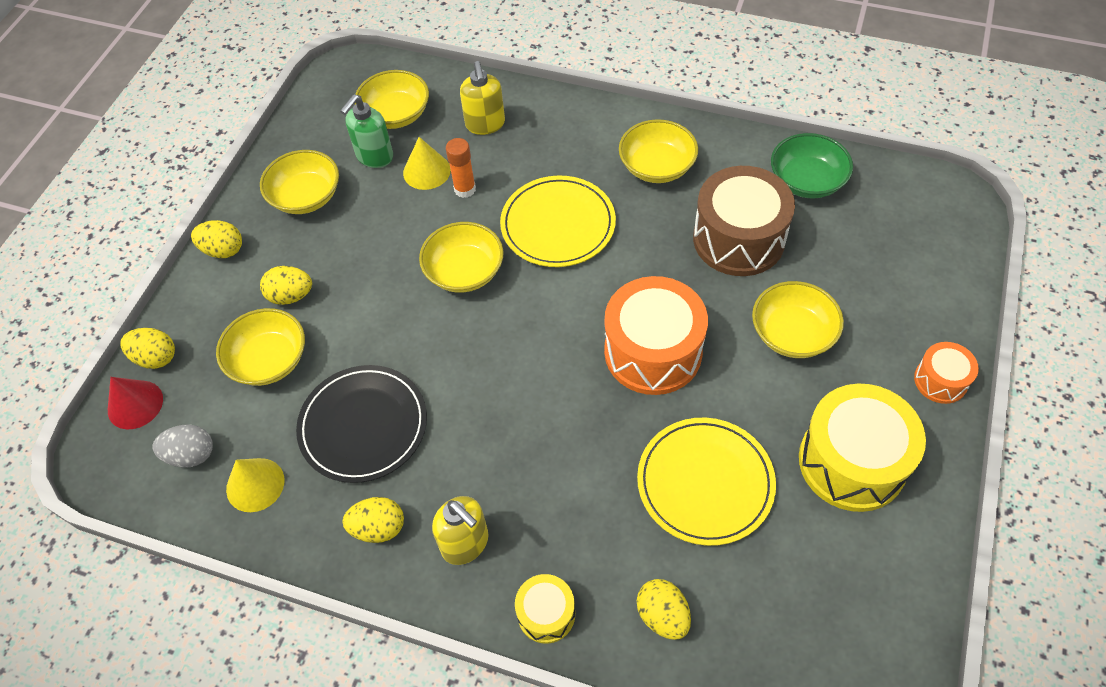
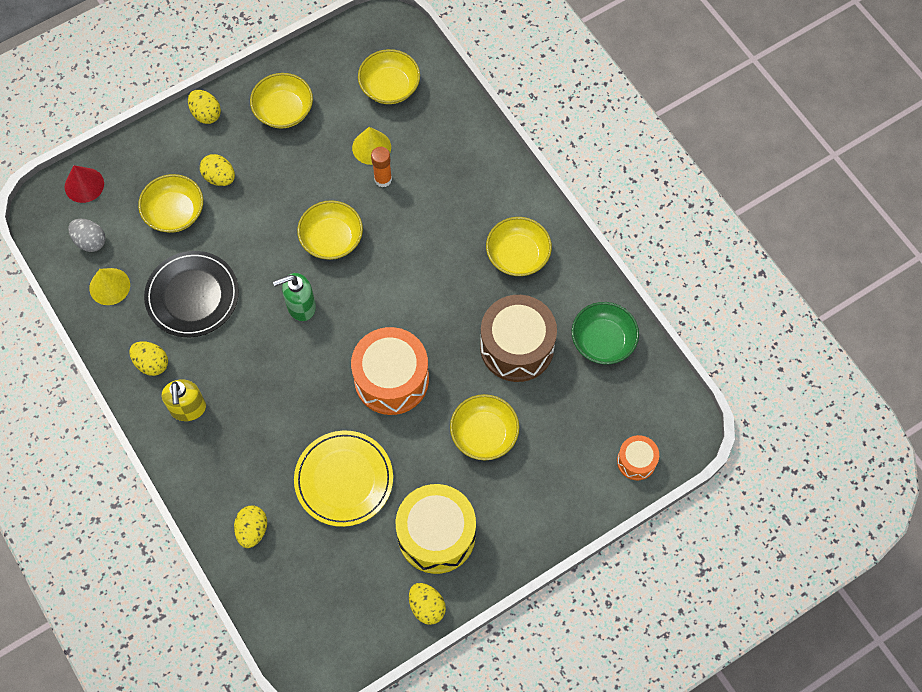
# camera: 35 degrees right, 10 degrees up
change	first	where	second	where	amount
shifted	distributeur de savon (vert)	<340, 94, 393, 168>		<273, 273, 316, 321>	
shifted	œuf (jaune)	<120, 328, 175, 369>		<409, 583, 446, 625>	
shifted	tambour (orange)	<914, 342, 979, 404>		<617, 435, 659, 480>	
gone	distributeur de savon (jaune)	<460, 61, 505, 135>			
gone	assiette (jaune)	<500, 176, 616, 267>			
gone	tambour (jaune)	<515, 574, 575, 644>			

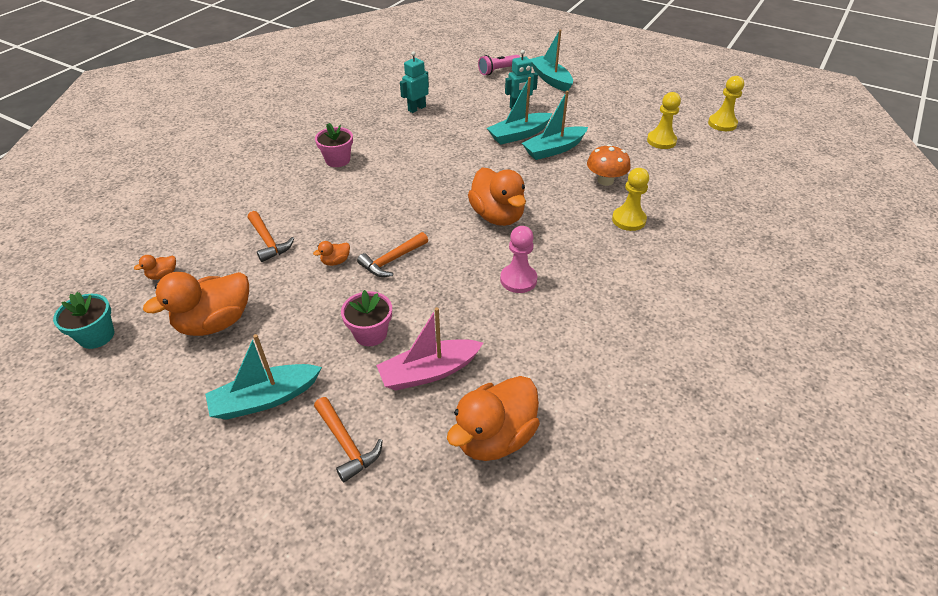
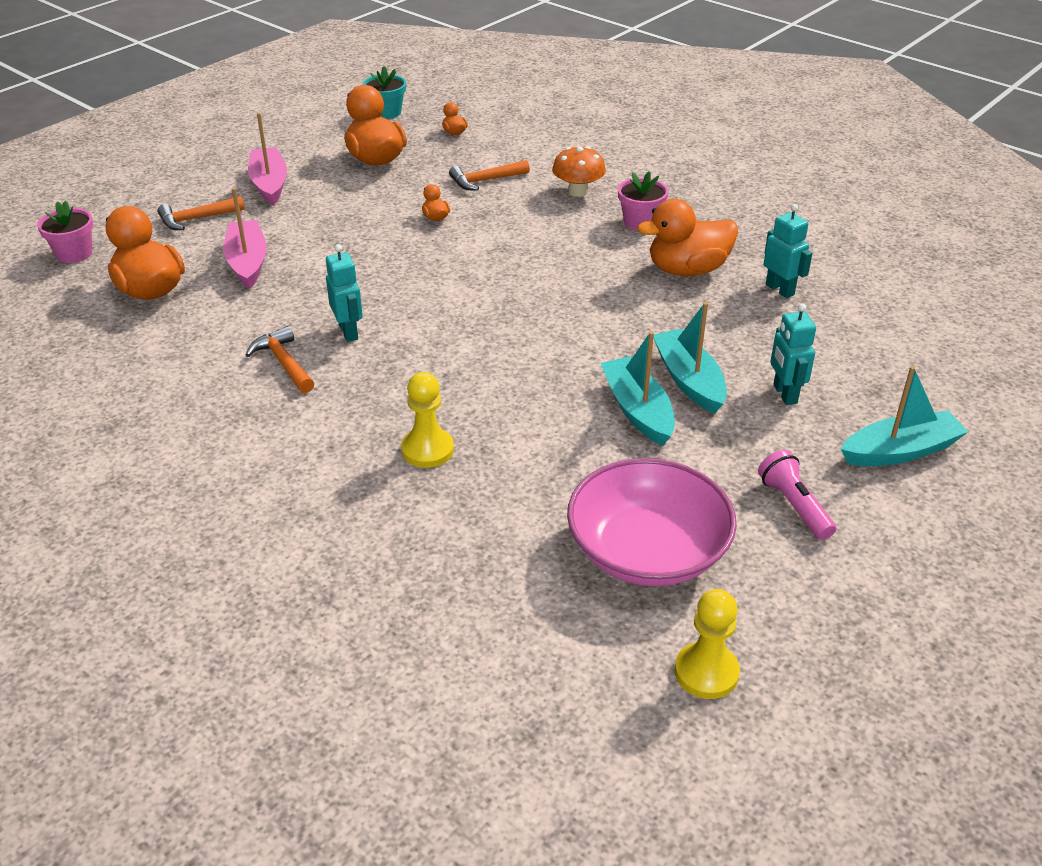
# camera: 100 degrees right, 5 degrees down
change	first	where	second	where	amount
shifted	pot de fleurs (rose)	<341, 290, 392, 346>		<37, 201, 93, 263>	
shifted	marteau (orange)	<357, 232, 428, 277>		<246, 326, 314, 393>	
repainted	bateau (turquoise)	<205, 334, 322, 420>	bateau (rose)	<248, 113, 287, 206>	
swapped	pion (rose)	<500, 226, 537, 293>	robot (turquoise)	<326, 244, 363, 342>	
shifted	champignon (orange)	<587, 144, 631, 186>		<552, 146, 606, 197>	
swapped	pion (jaune)	<647, 92, 681, 149>	bol (rose)	<567, 458, 737, 586>	
shifted	canard (orange)	<468, 167, 526, 226>		<637, 199, 738, 276>	
shifted	lampe de poche (rose)	<478, 55, 520, 75>		<758, 450, 836, 540>	

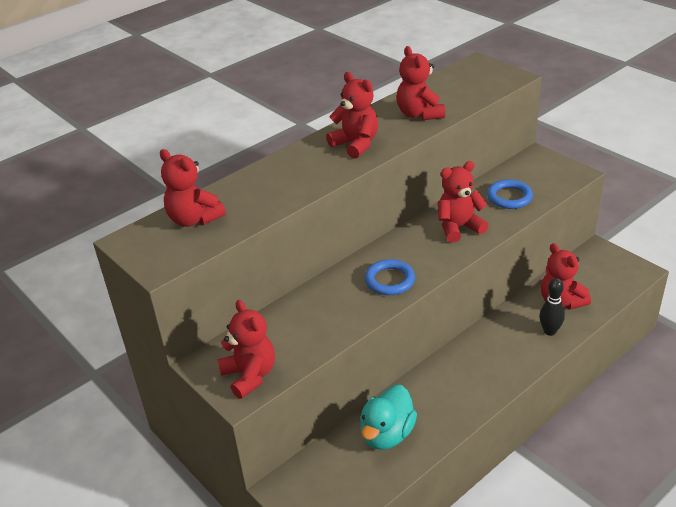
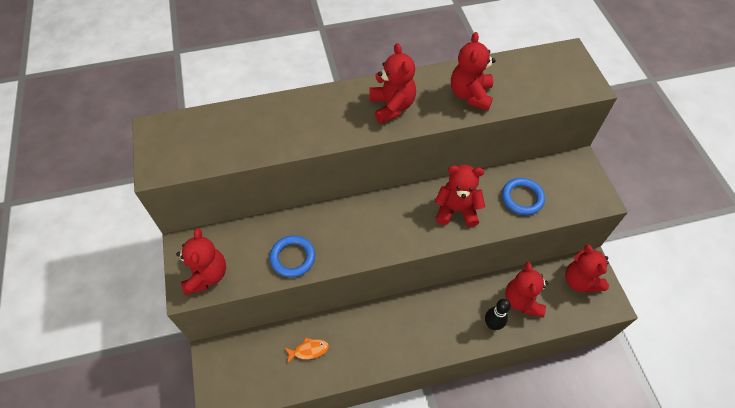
# camera: 25 degrees right, 20 degrees up
change	first	where	second	where	amount
shifted	anneau (bleu)	<365, 259, 415, 295>		<270, 235, 315, 277>	
swapped	canard (turquoise)	<360, 385, 417, 450>	poisson (orange)	<285, 337, 329, 364>	
shifted	ours en peluche (rouge)	<160, 149, 226, 227>		<565, 244, 609, 293>	

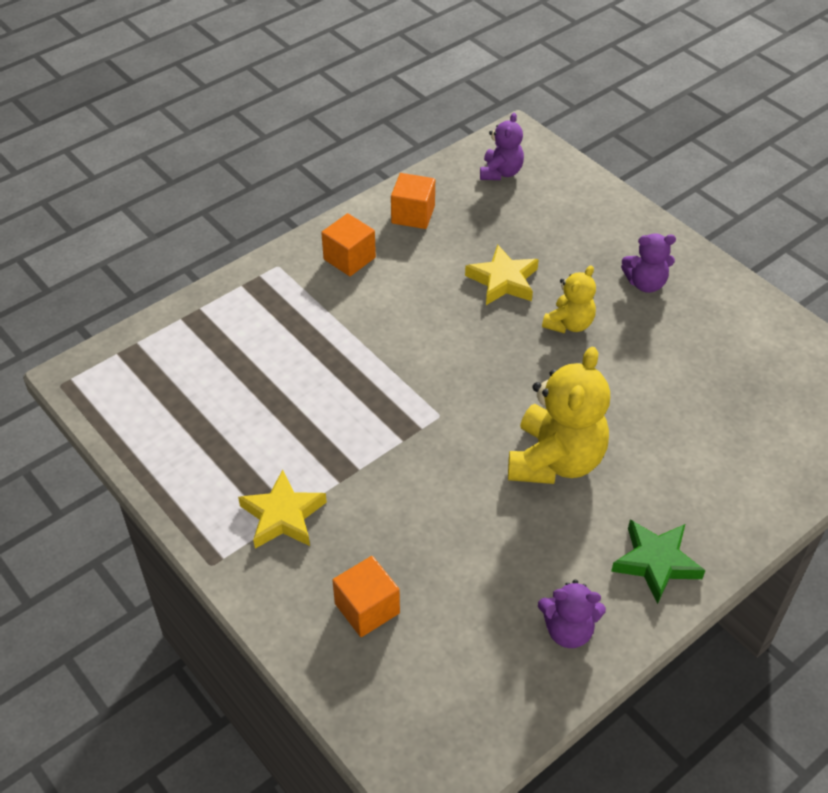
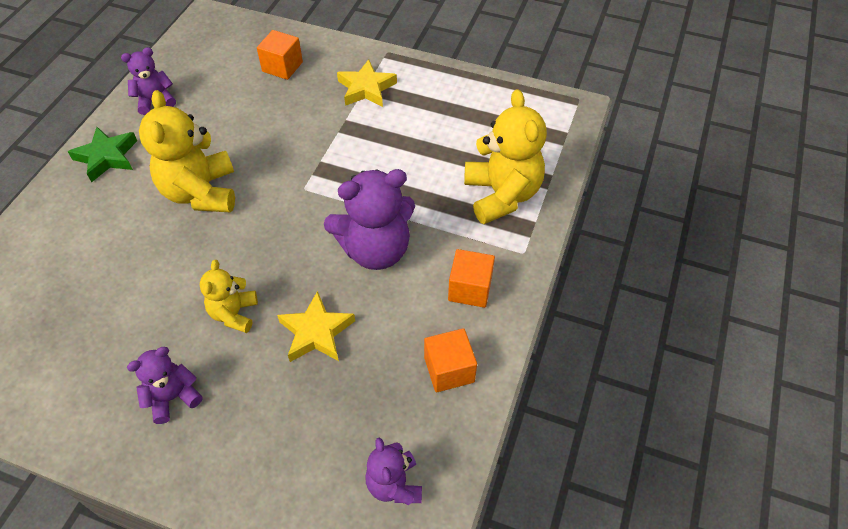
# camera: 150 degrees right, 5 degrees up
change	first	where	second	where	amount
new			ours en peluche (violet)	<324, 169, 415, 270>	
new			ours en peluche (jaune)	<464, 89, 547, 224>	

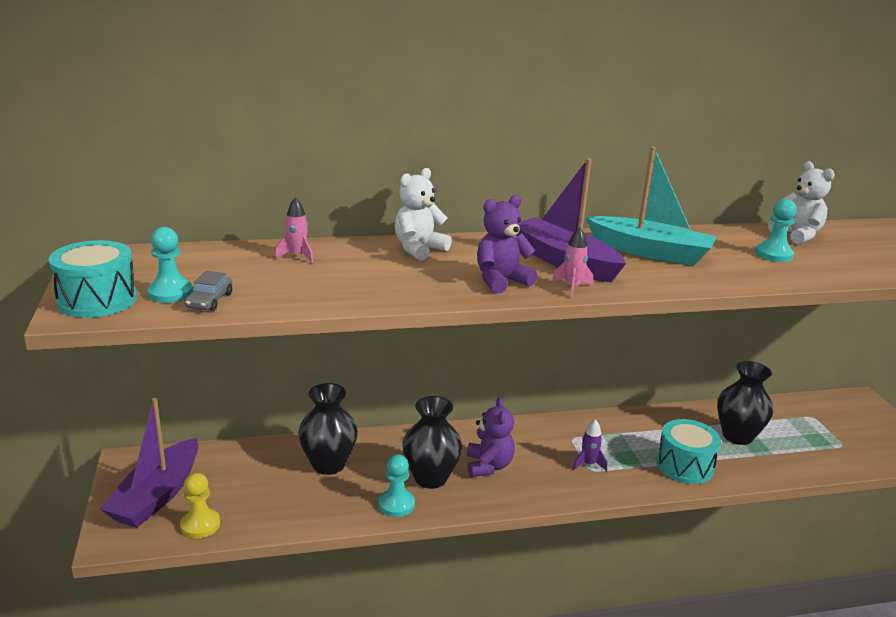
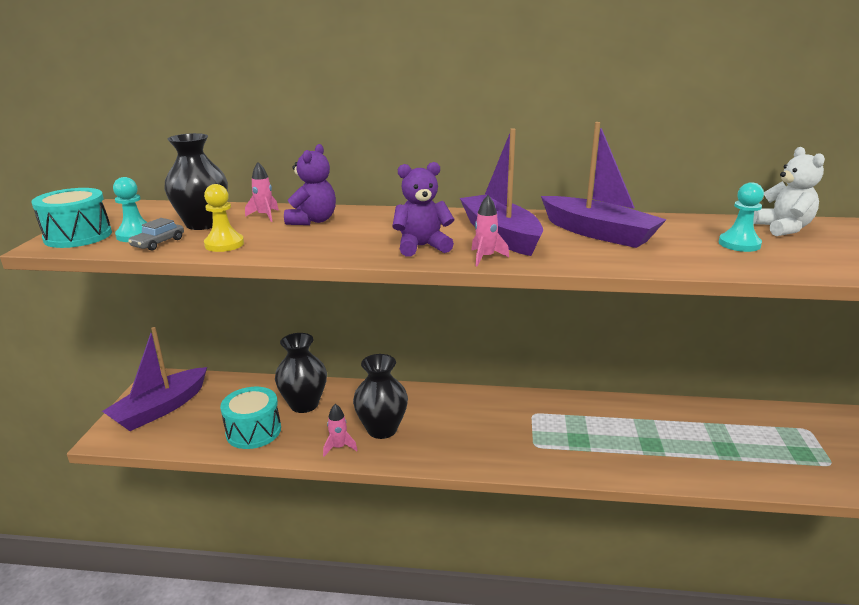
# camera: 20 degrees right, 0 degrees up
change	first	where	second	where	amount
shifted	vase (noir)	<717, 361, 773, 445>		<164, 133, 228, 230>	
shifted	pion (jaune)	<180, 473, 220, 538>		<204, 184, 244, 252>	
shifted	tambour (turquoise)	<656, 419, 721, 484>		<220, 387, 281, 449>	
shifted	ours en peluche (violet)	<467, 397, 515, 477>		<284, 144, 336, 225>	
swapped	pion (turquoise)	<378, 454, 415, 517>	fusée (rose)	<323, 404, 358, 457>	
repainted	bateau (turquoise)	<586, 147, 717, 266>	bateau (violet)	<541, 122, 667, 248>	
gone	ours en peluche (blanc)	<395, 168, 452, 261>			
gone	fusée (violet)	<573, 419, 607, 472>			

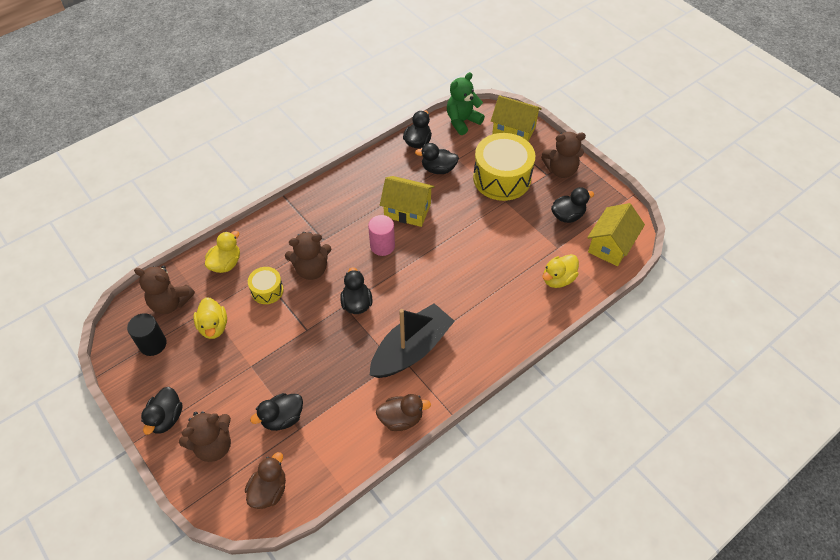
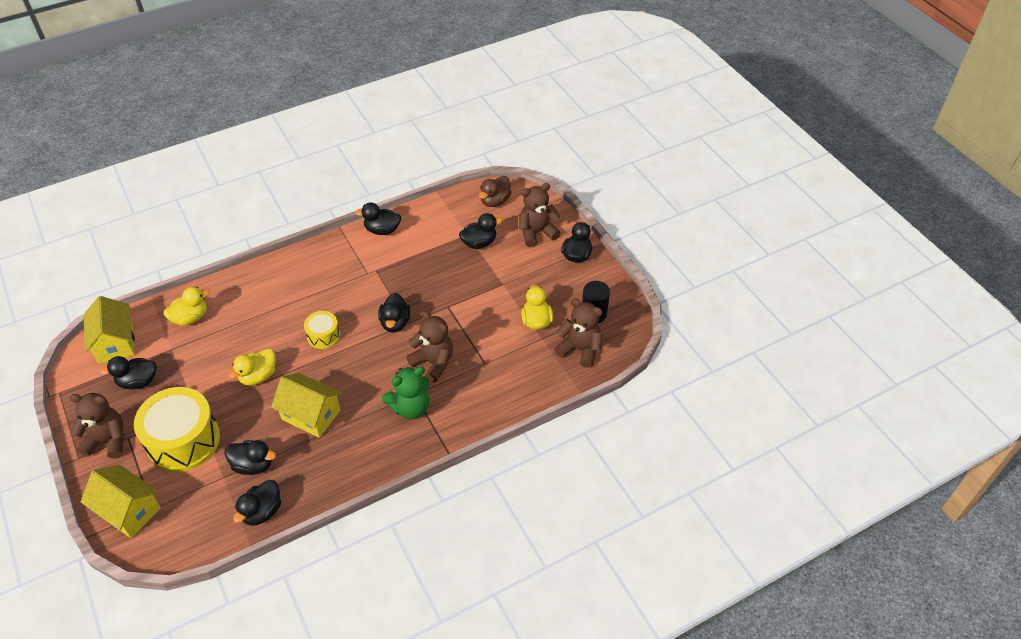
# camera: 170 degrees left, 5 degrees down
change	first	where	second	where	amount
rotated	maison (jaune)	<587, 203, 645, 266>		<83, 296, 135, 364>	60 degrees counterclockwise
shifted	canard (jaune)	<205, 231, 240, 273>		<229, 349, 276, 386>	
shifted	tambour (jaune)	<248, 267, 284, 304>		<304, 311, 340, 349>	
repainted	canard (marron)	<376, 394, 431, 431>	canard (noir)	<355, 203, 401, 235>	
shifted	ours en peluche (vert)	<447, 72, 485, 135>		<382, 366, 429, 419>	
rotated	ours en peluche (marron)	<285, 232, 331, 280>		<406, 311, 453, 383>	45 degrees clockwise
gone	cylindre (rose)	<368, 215, 395, 256>			
gone	bateau (noir)	<370, 303, 455, 378>			

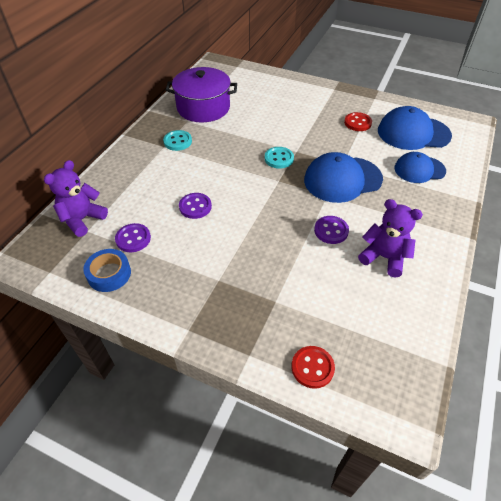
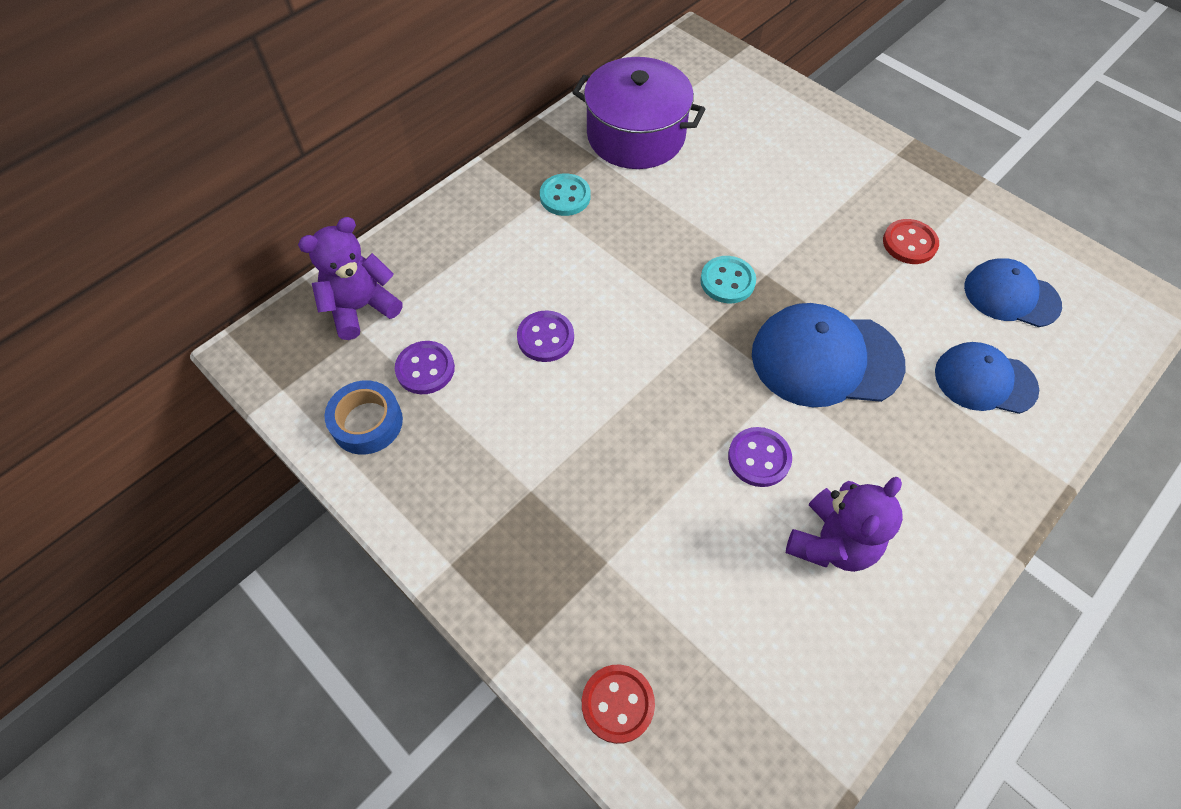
# camera: 20 degrees right, 10 degrees up
change	first	where	second	where	amount
rotated	ours en peluche (violet)	<358, 199, 423, 278>		<786, 477, 903, 572>	75 degrees clockwise
scaled	casquette (bleu)	<378, 106, 452, 150>		<964, 258, 1062, 327>	x0.65

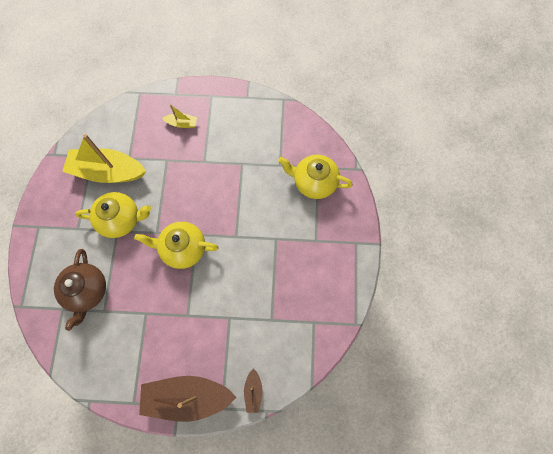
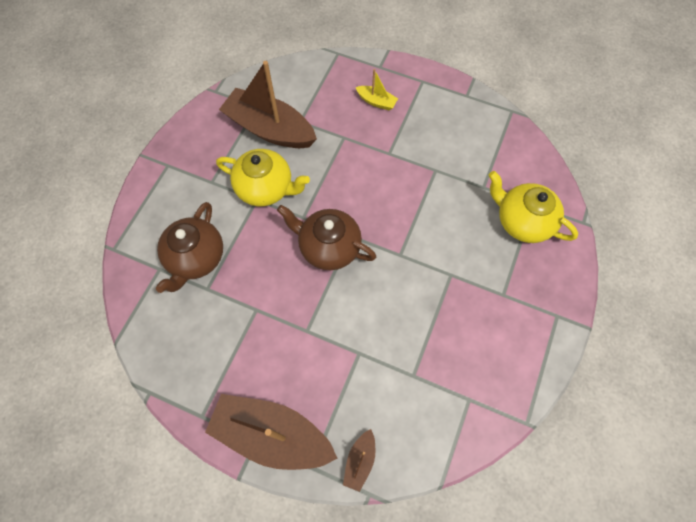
# camera: 20 degrees right, 5 degrees down
change	first	where	second	where	amount
repainted	bateau (jaune)	<62, 134, 146, 183>	bateau (marron)	<219, 61, 317, 148>	
repainted	théière (jaune)	<134, 222, 219, 269>	théière (marron)	<277, 205, 376, 270>	

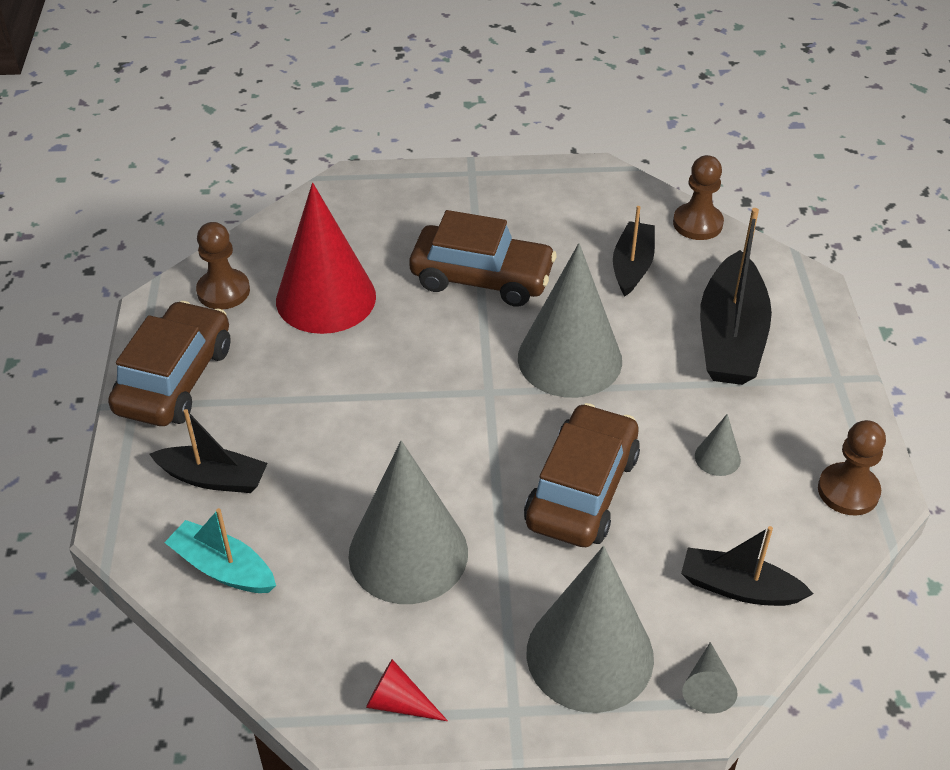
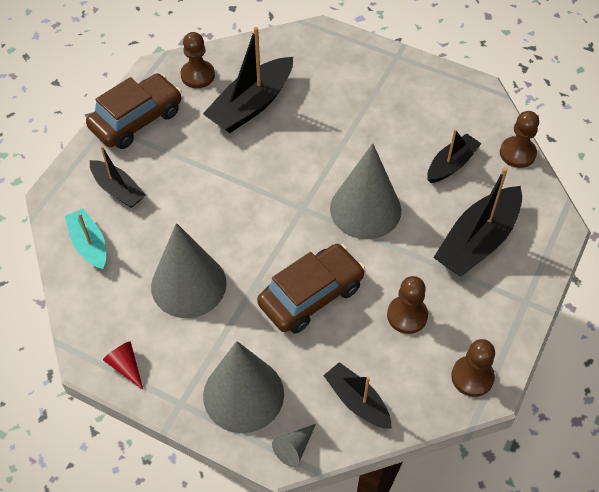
# camera: 30 degrees right, 10 degrees up
change	first	where	second	where	amount
swapped	cône (rouge)	<276, 183, 376, 334>	bateau (noir)	<203, 27, 293, 133>	
swapped	cône (gris)	<695, 414, 741, 476>	pion (marron)	<387, 276, 428, 334>	
gone	voiture (marron)	<409, 210, 557, 307>			

